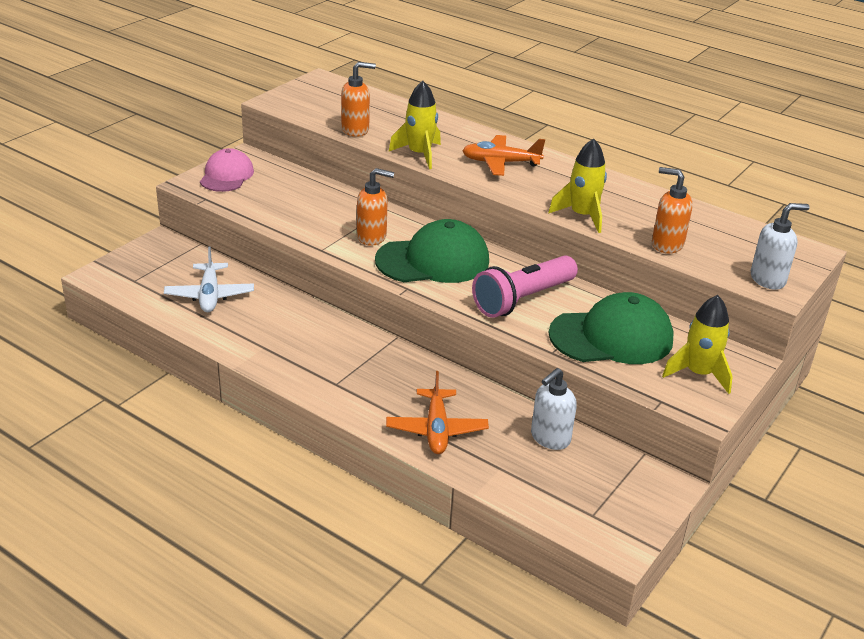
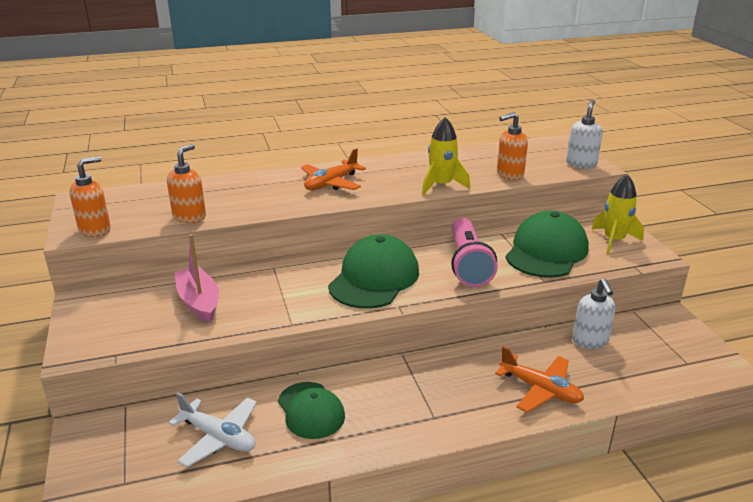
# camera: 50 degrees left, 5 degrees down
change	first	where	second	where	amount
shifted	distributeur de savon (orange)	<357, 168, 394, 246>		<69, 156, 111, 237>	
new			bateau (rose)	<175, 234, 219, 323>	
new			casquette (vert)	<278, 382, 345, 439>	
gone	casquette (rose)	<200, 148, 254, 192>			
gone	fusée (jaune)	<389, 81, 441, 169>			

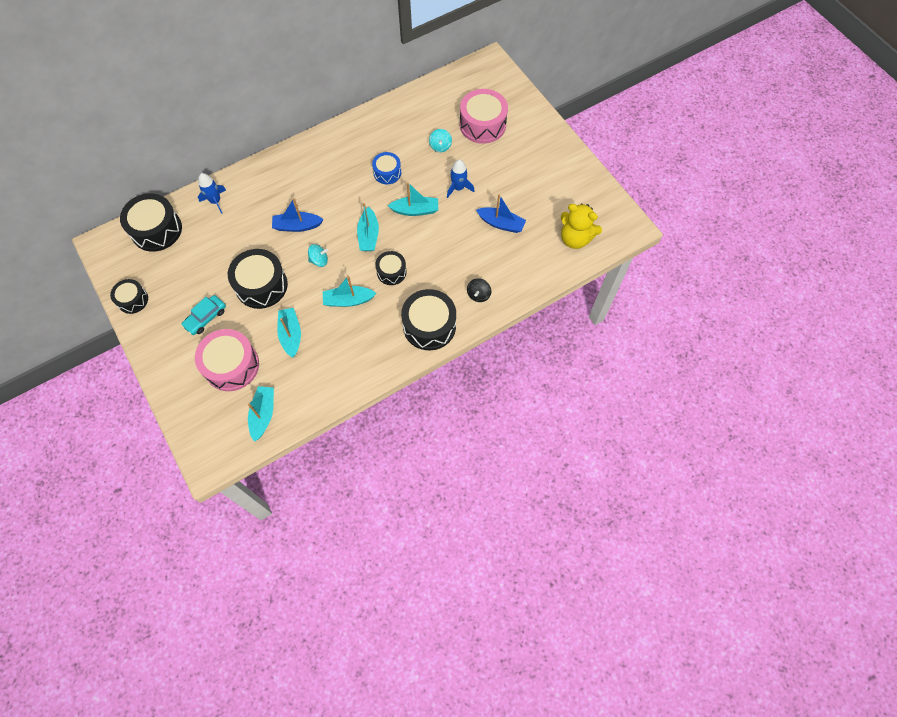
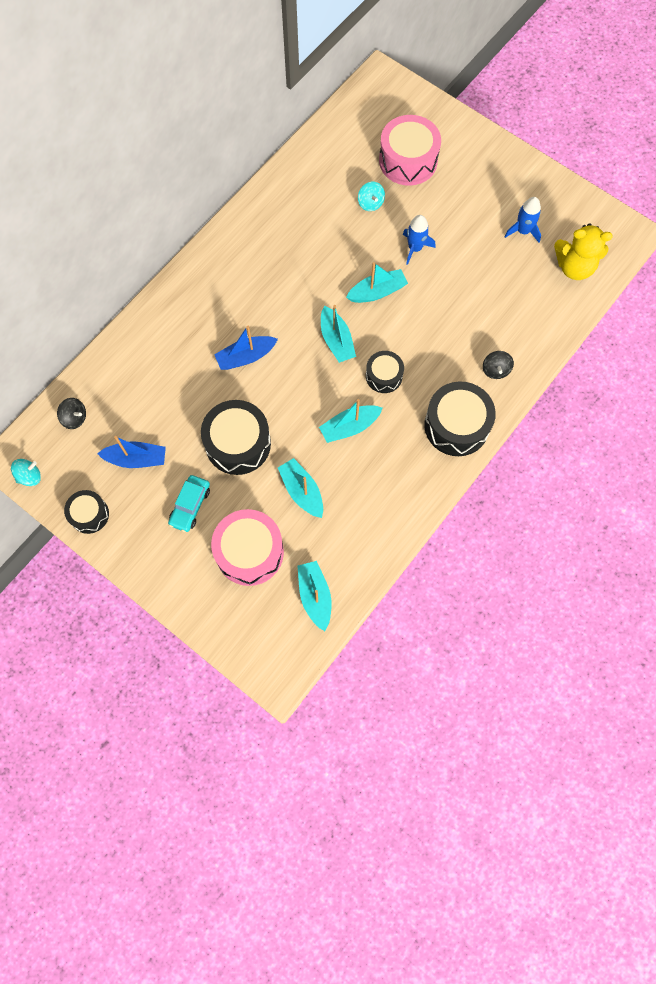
# camera: 20 degrees left, 5 degrees up
change	first	where	second	where	amount
shifted	toupie (turquoise)	<308, 244, 328, 267>		<11, 459, 41, 486>	
swapped	tambour (noir)	<120, 193, 182, 252>	toupie (noir)	<57, 398, 86, 429>	
shifted	bateau (bleu)	<476, 194, 526, 233>		<97, 436, 166, 468>	
shifted	fusée (bleu)	<198, 173, 226, 214>		<504, 197, 541, 243>	
gone	tambour (bleu)	<372, 152, 401, 184>			

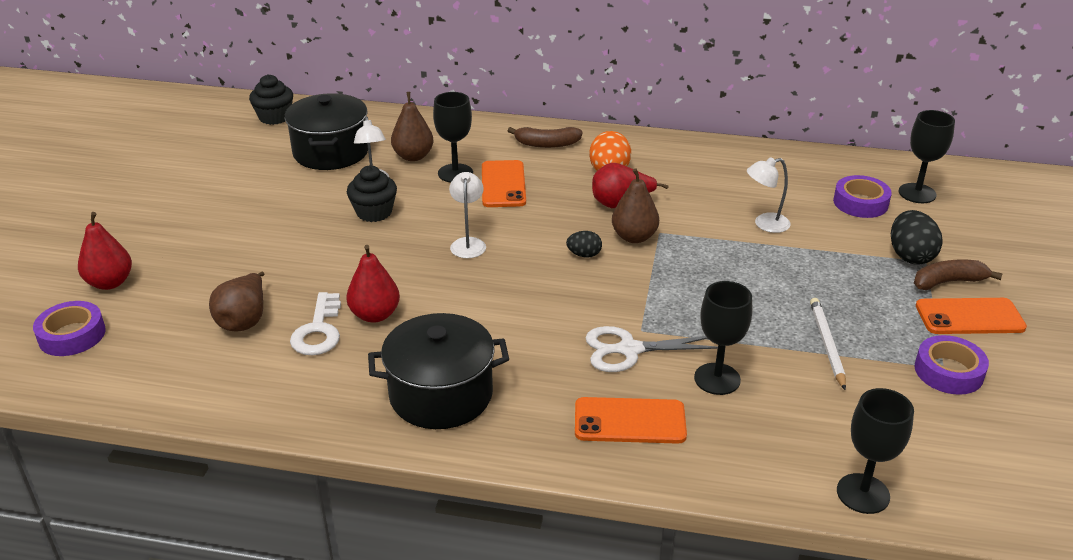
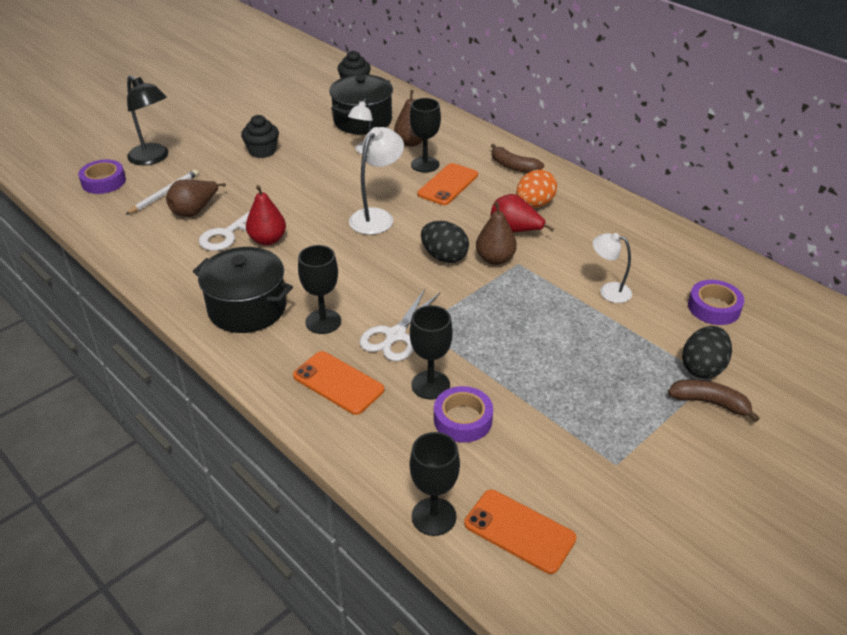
# camera: 35 degrees right, 5 degrees up
change	first	where	second	where	amount
shifted	crayon (blanc)	<810, 298, 846, 390>		<125, 169, 198, 215>	
swapped	poire (rouge)	<78, 212, 132, 290>	lampe (noir)	<127, 75, 168, 165>	
shifted	muffin (noir)	<347, 165, 397, 222>		<241, 115, 279, 158>	
shifted	verre à pied (noir)	<899, 110, 955, 203>		<298, 245, 341, 334>	
scaled	lampe (blanc)	<449, 172, 486, 258>		<349, 127, 404, 235>	x1.55
rotated	ciseaux (blanc)	<585, 326, 718, 372>		<359, 289, 440, 361>	90 degrees counterclockwise
scaled	œuf (noir)	<566, 231, 602, 258>		<421, 221, 469, 263>	x1.76
shifted	ruban adhésif (violet)	<915, 335, 989, 395>		<434, 386, 493, 443>	
shifted	téléphone (orange)	<916, 298, 1027, 334>		<464, 490, 576, 574>	

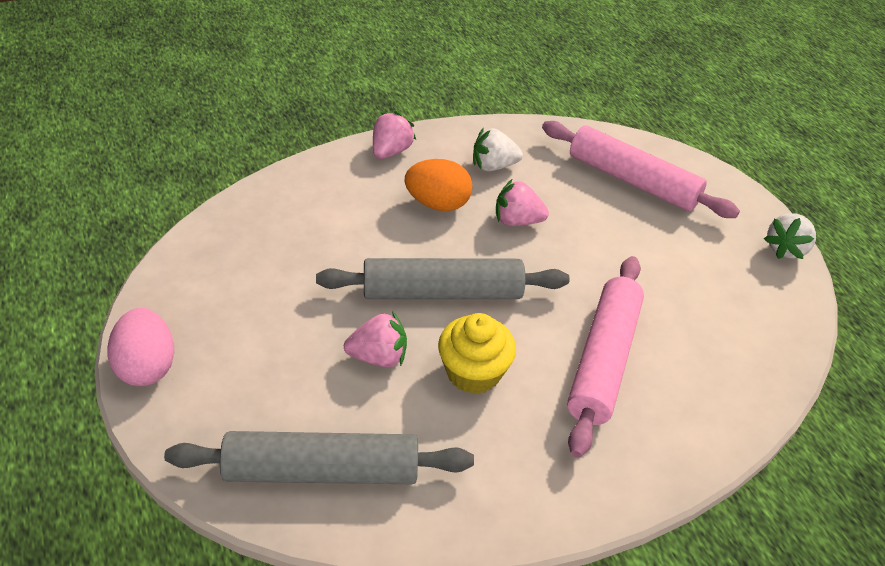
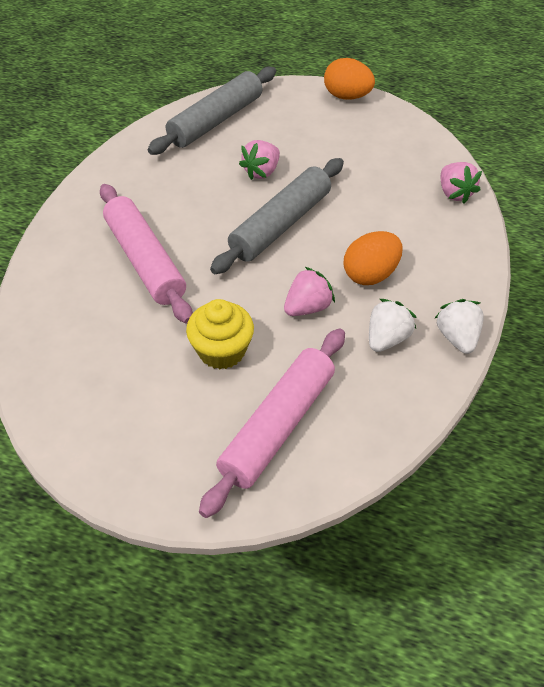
# camera: 135 degrees right, 5 degrees up
change	first	where	second	where	amount
shifted	muffin (jaune)	<438, 313, 516, 394>		<186, 299, 254, 369>	
rotated	rouleau à pâtisserie (rose)	<542, 121, 740, 218>		<199, 329, 345, 518>	45 degrees counterclockwise
repainted	œuf (rose)	<107, 308, 174, 386>	œuf (orange)	<324, 58, 375, 100>	
shifted	fraise (blanc)	<764, 213, 816, 259>		<435, 299, 484, 354>	
shifted	fraise (rose)	<373, 111, 416, 159>		<441, 162, 482, 203>	

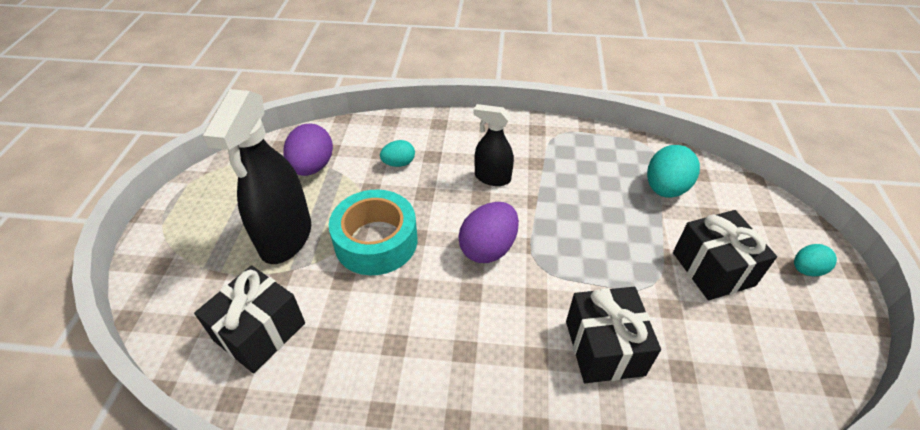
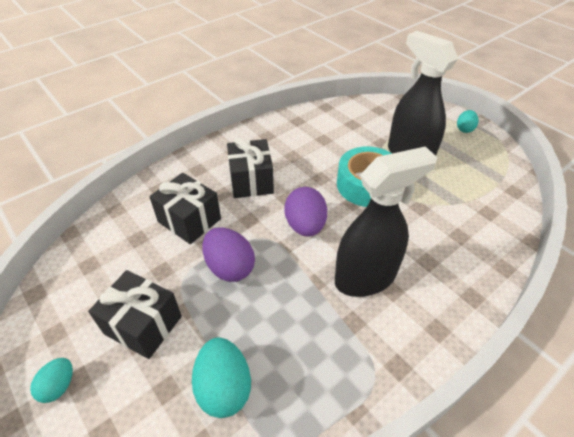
# camera: 135 degrees right, 0 degrees up
change	first	where	second	where	amount
shifted	œuf (violet)	<283, 123, 333, 176>		<202, 227, 255, 282>	
shifted	cadeau (noir)	<194, 265, 305, 373>		<227, 137, 274, 198>	
scaled	vaporisateur (noir)	<474, 104, 514, 186>		<335, 146, 437, 297>	x1.79
shifted	œuf (turquoise)	<380, 140, 415, 167>		<457, 110, 478, 133>	

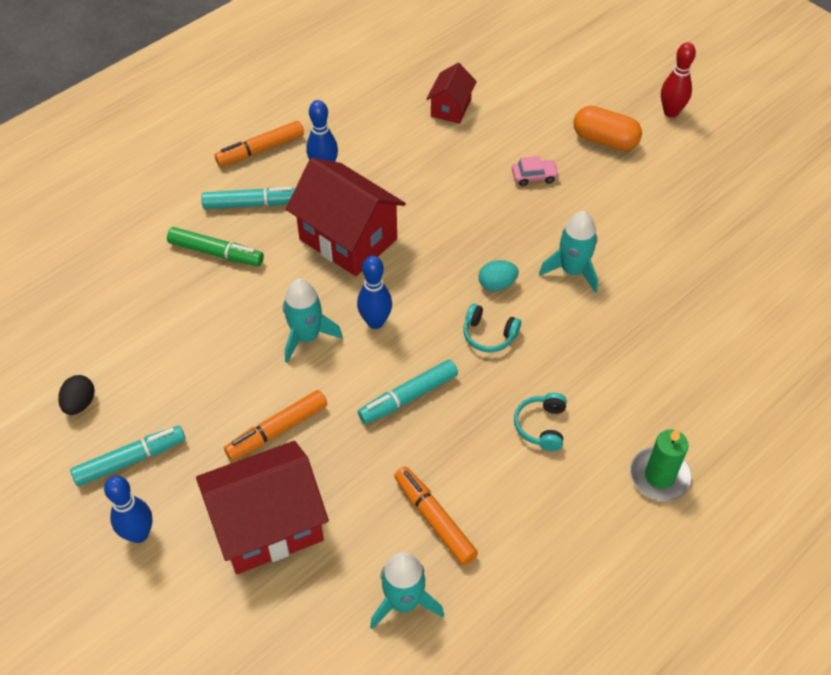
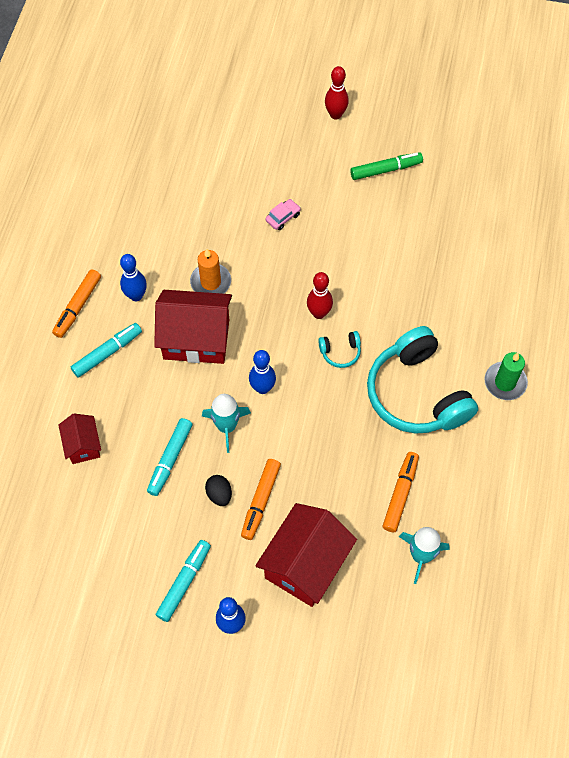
# camera: 35 degrees left, 10 degrees up
change	first	where	second	where	amount
shifted	maison (rouge)	<427, 63, 477, 124>		<58, 413, 101, 464>	
shifted	feutre (turquoise)	<358, 359, 458, 424>		<147, 418, 193, 496>	
new			bougie (orange)	<190, 249, 231, 294>	
shifted	œuf (noir)	<58, 375, 95, 415>		<205, 475, 232, 506>	
swapped	œuf (turquoise)	<478, 260, 519, 291>	quille (rouge)	<307, 272, 333, 319>	
shifted	feutre (vert)	<167, 227, 264, 266>		<350, 152, 423, 180>	
scaled	casque audio (turquoise)	<514, 393, 567, 451>		<367, 326, 478, 434>	x2.48
rotated	feutre (orange)	<394, 467, 478, 565>		<383, 452, 419, 532>	90 degrees clockwise
gone	fusée (turquoise)	<539, 211, 598, 293>			
gone	gélule (orange)	<573, 106, 642, 151>			

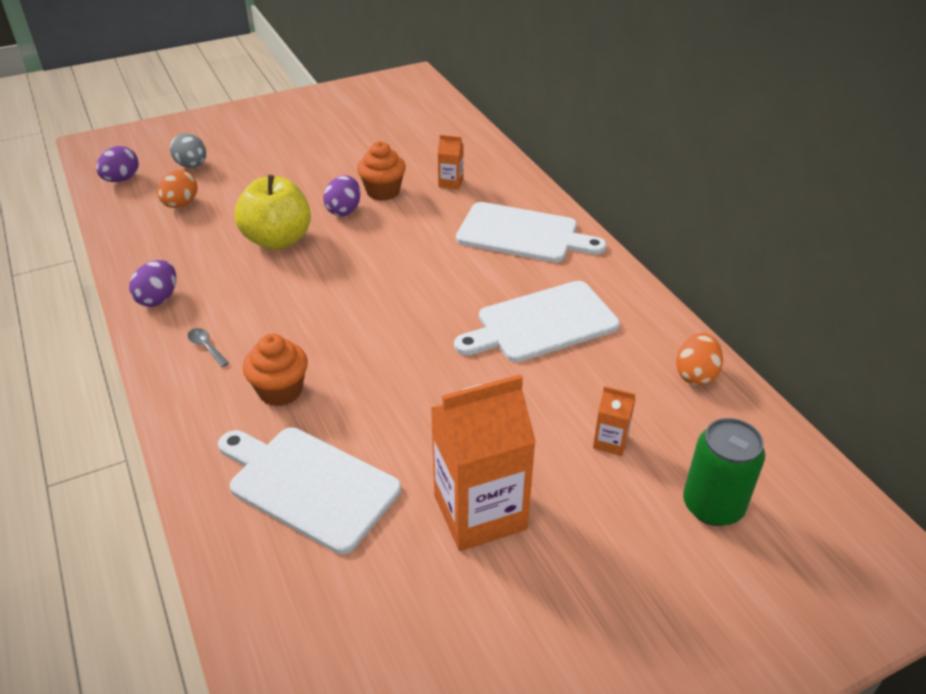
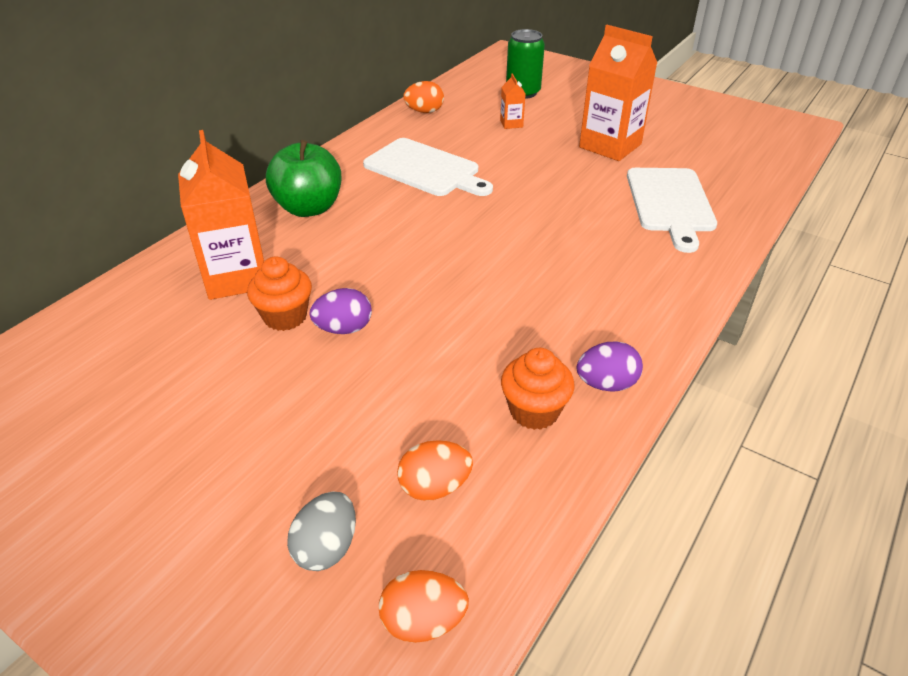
# camera: 120 degrees left, 0 degrees up
change	first	where	second	where	amount
scaled	brique de lait (orange)	<438, 135, 463, 189>		<178, 130, 264, 300>	x2.26
swapped	planche à découper (blanc)	<456, 202, 607, 262>	pomme (vert)	<266, 140, 342, 217>	
repainted	œuf (violet)	<96, 146, 139, 182>	œuf (orange)	<379, 570, 469, 643>	
shifted	muffin (orange)	<243, 334, 308, 406>		<501, 348, 575, 430>	
gone	cuillère (gris)	<188, 328, 229, 367>			
gone	pomme (jaune)	<234, 175, 311, 250>			

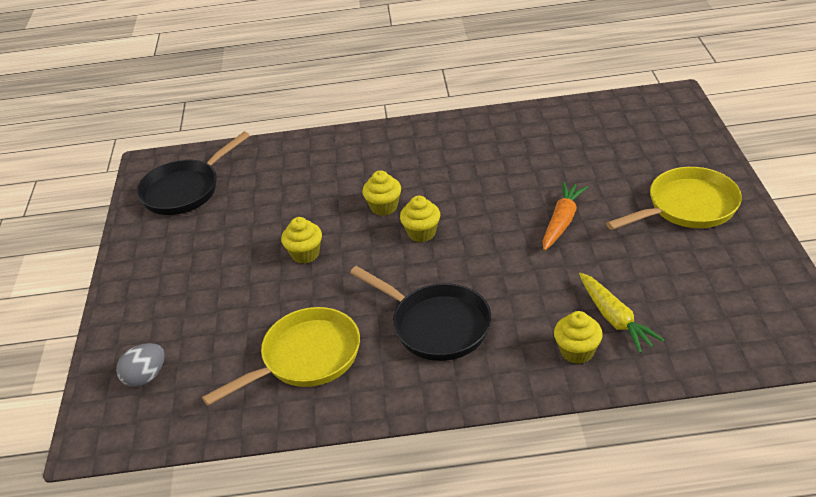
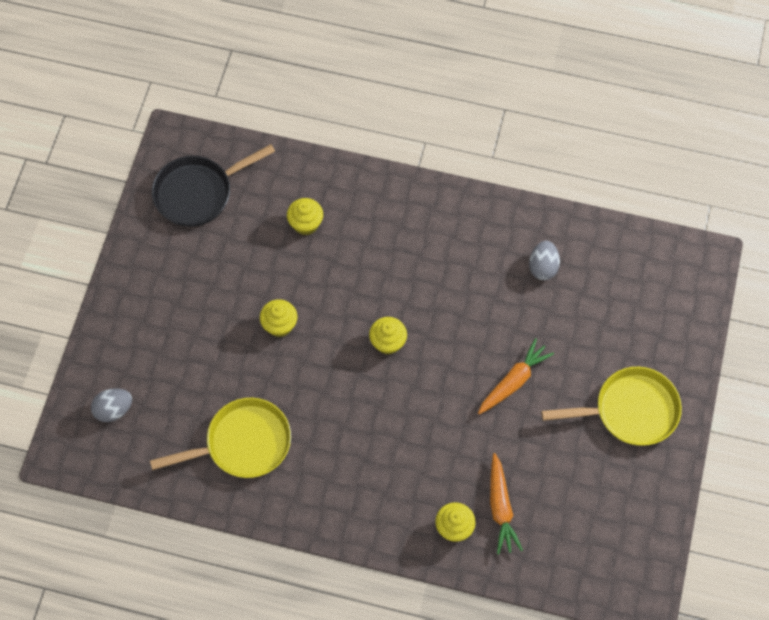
# camera: 15 degrees right, 25 degrees up
change	first	where	second	where	amount
shifted	muffin (jaune)	<362, 170, 401, 216>		<287, 198, 323, 235>	
repainted	carotte (jaune)	<579, 273, 665, 353>	carotte (orange)	<490, 453, 523, 554>	
new			œuf (gris)	<529, 241, 560, 280>	
gone	poêle (noir)	<350, 266, 491, 361>			

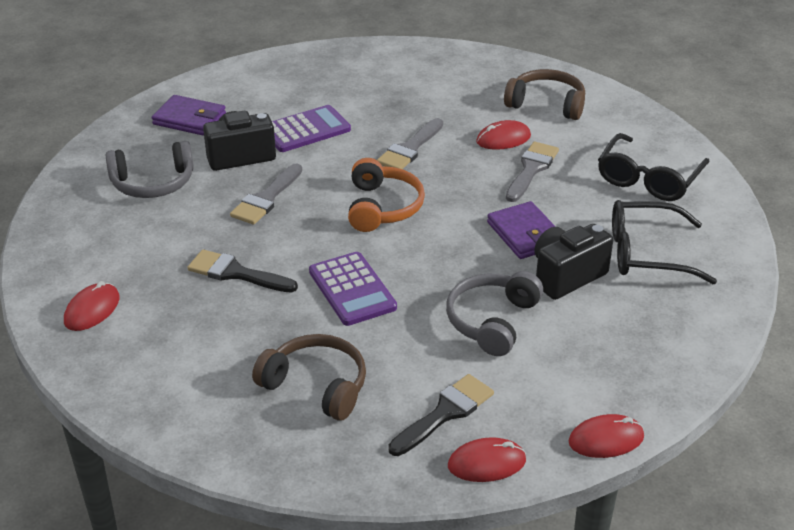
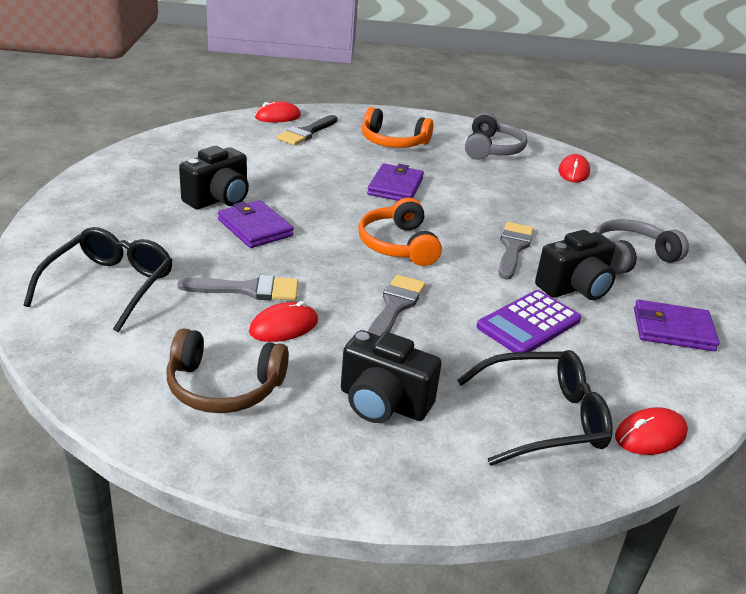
# camera: 165 degrees right, 5 degrees down
change	first	where	second	where	amount
rotated	pinceau (gris)	<506, 142, 559, 202>		<177, 275, 298, 300>	105 degrees counterclockwise
new			appareil photo (noir)	<341, 330, 442, 423>	
repainted	casque audio (marron)	<252, 334, 366, 421>	casque audio (orange)	<362, 107, 433, 148>	
swapped	calculatrice (violet)	<309, 252, 397, 326>	portefeuille (violet)	<367, 163, 424, 201>	
shifted	lunettes (noir)	<612, 200, 717, 284>		<457, 350, 613, 466>	
shifted	casque audio (gris)	<446, 271, 543, 356>		<465, 112, 527, 160>	
shifted	souris (rouge)	<568, 414, 644, 458>		<615, 407, 688, 455>	
gone	pinceau (noir)	<188, 249, 298, 293>			

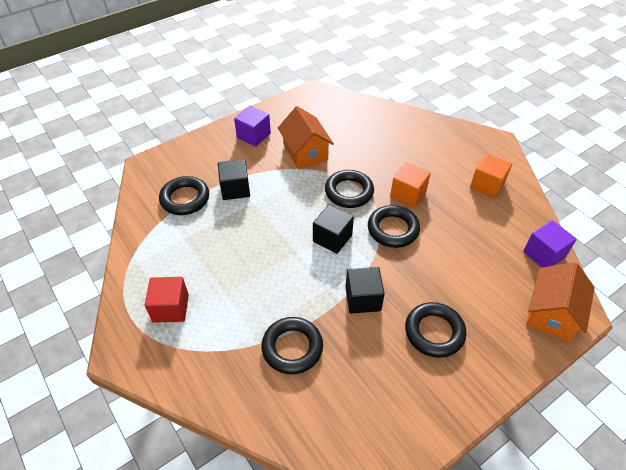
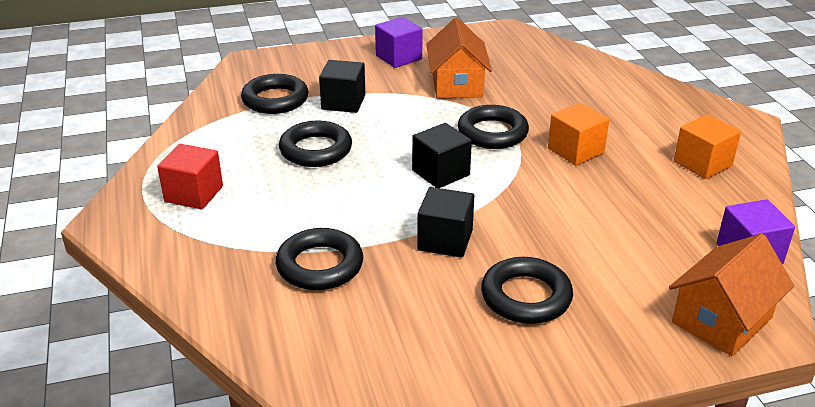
# camera: 20 degrees right, 15 degrees down
change	first	where	second	where	amount
shifted	anneau (noir)	<368, 205, 420, 248>		<279, 121, 352, 167>	

